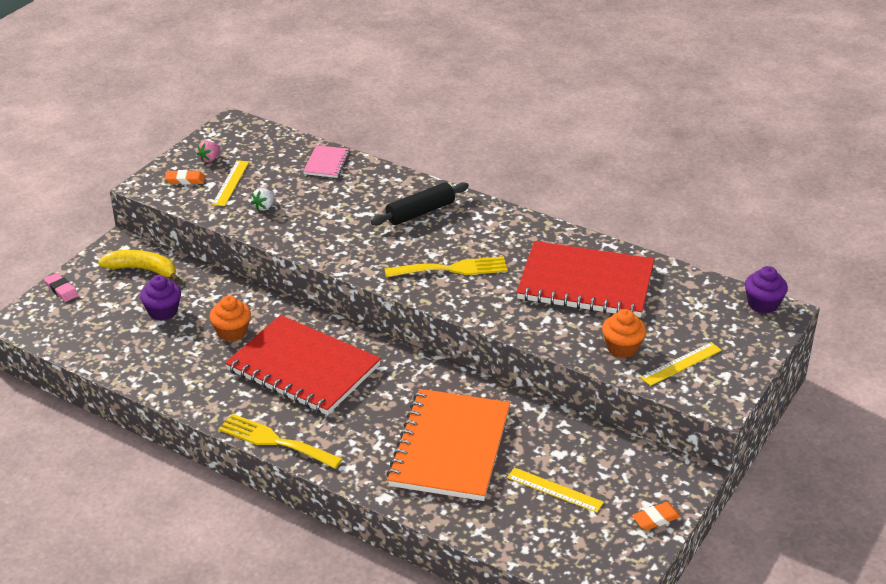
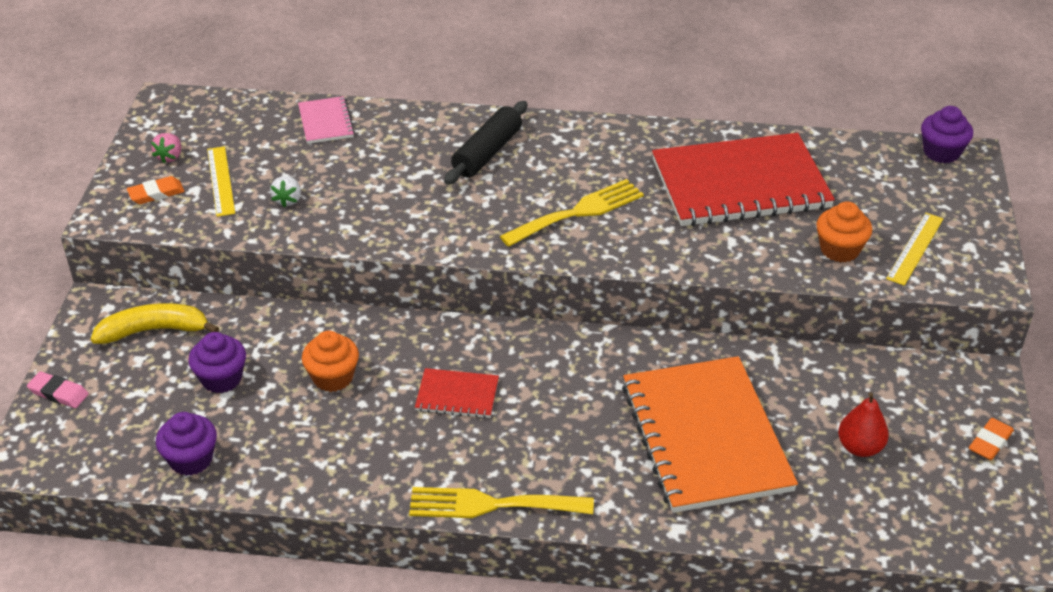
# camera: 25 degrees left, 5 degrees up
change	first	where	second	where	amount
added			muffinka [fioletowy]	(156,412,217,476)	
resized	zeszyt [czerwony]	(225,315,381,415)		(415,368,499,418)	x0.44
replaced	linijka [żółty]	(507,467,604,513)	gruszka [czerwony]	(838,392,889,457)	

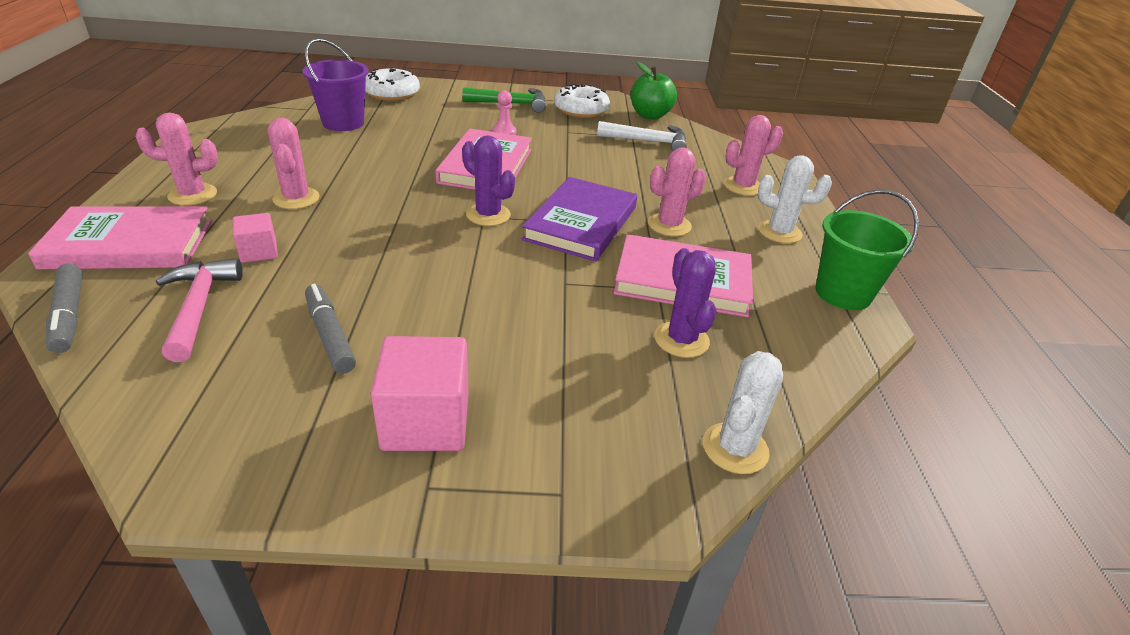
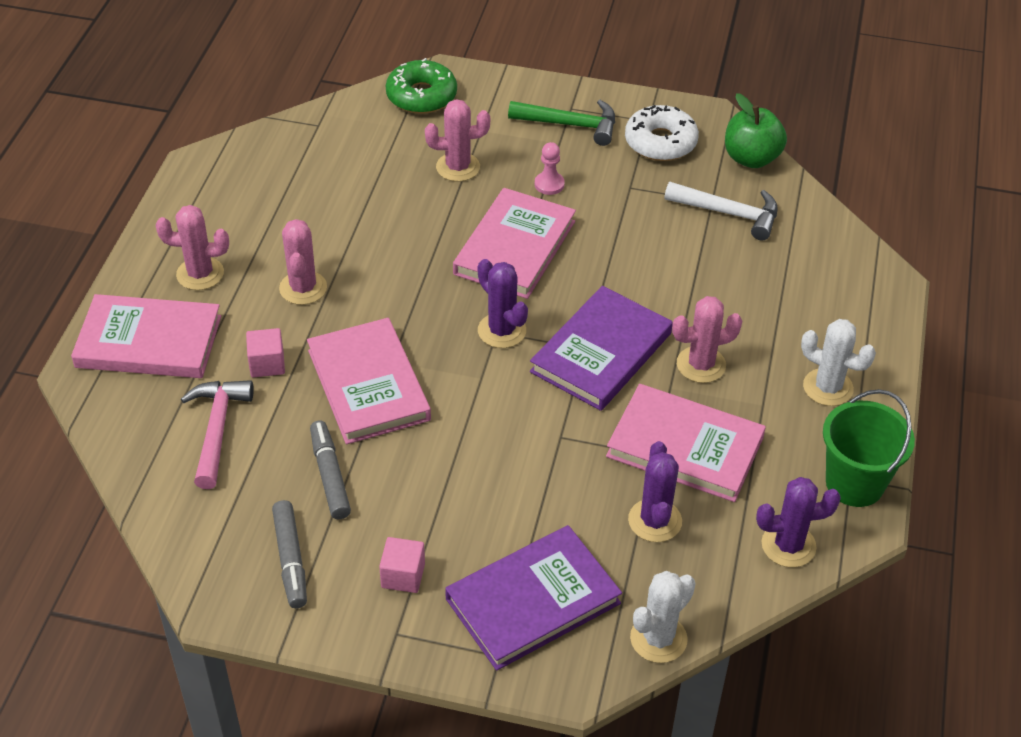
# camera: 15 degrees right, 10 degrees up
change	first	where	second	where	amount
moved	flamaster [szary]	(46,264,82,353)		(272,500,307,608)	
added			książka [różowy]	(307,318,431,444)	
resized	sześcian [różowy]	(371,336,469,451)		(379,537,425,593)	x0.56
recoloured	donut [biały]	(365,67,420,101)	donut [zielony]	(386,58,457,114)	
moved	kaktus [różowy]	(724,115,783,196)		(425,99,490,182)	
added			książka [fioletowy]	(445,525,622,671)	
added			kaktus [fioletowy]	(756,477,841,567)	
removed	wiadro [fioletowy]	(302,38,369,131)			

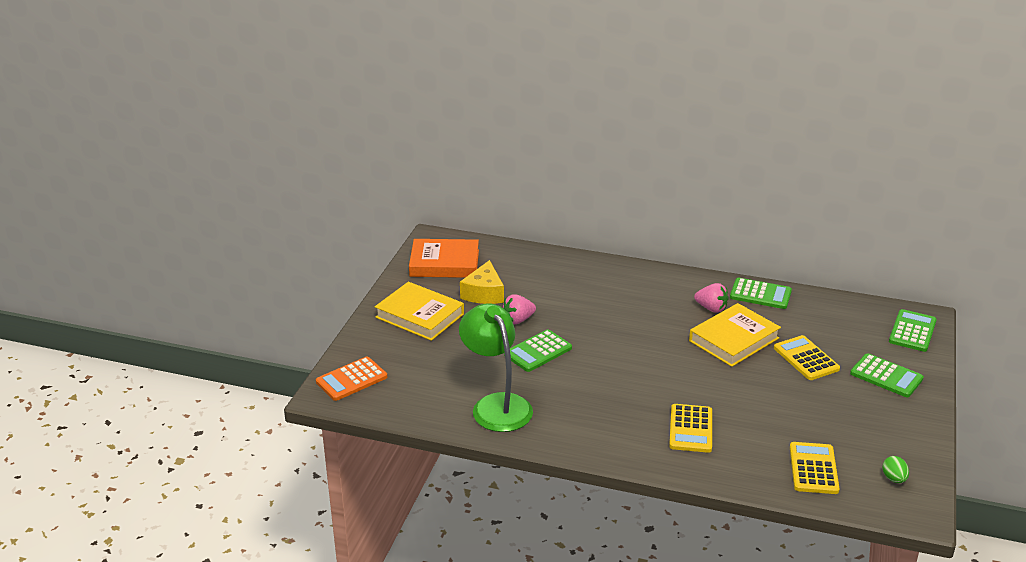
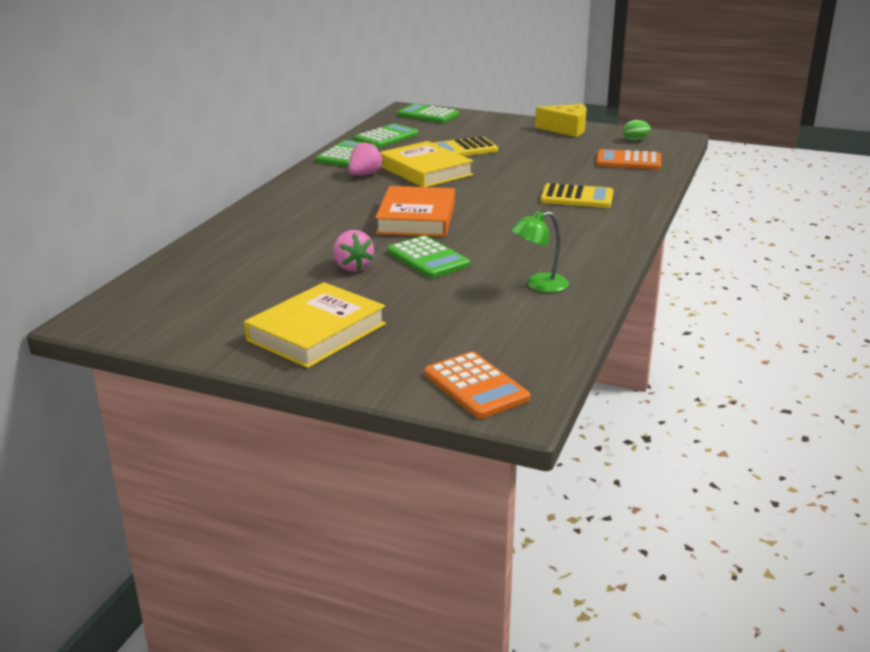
# camera: 85 degrees left, 5 degrees down
change	first	where	second	where	amount
moved	kalkulator [zielony]	(850,353,924,397)		(354,123,419,148)	
moved	książka [pomarańczowy]	(409,239,479,278)		(375,186,455,237)	
resized	lampka [zielony]	(459,303,533,432)		(511,211,569,293)	x0.53
moved	ser [żółty]	(460,260,504,304)		(535,104,586,137)	
recoloured	kalkulator [żółty]	(790,442,840,494)	kalkulator [pomarańczowy]	(596,149,661,170)	

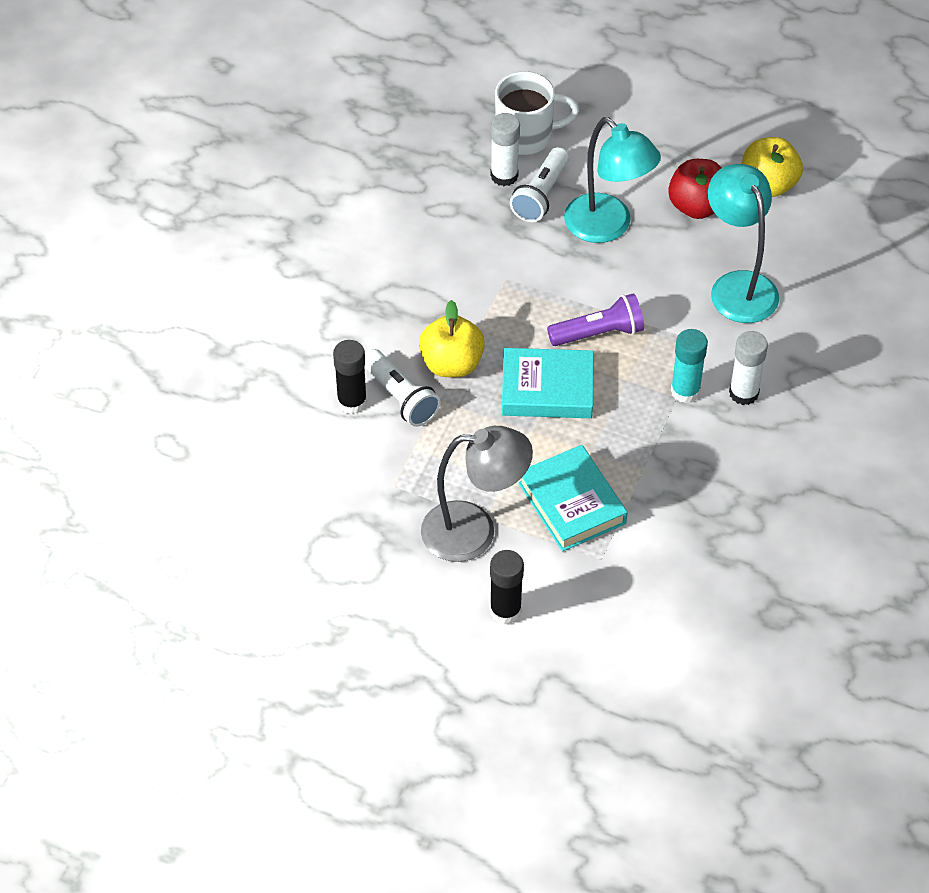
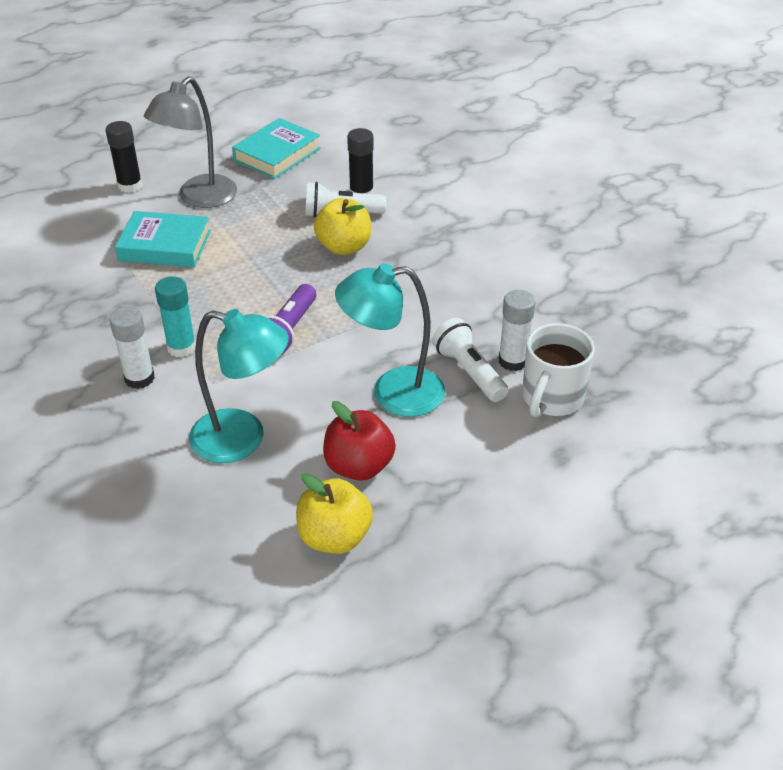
# camera: 125 degrees right, 10 degrees down
change	first	where	second	where	amount
moved	książka [turkusowy]	(502,348,594,418)		(232,118,321,179)	

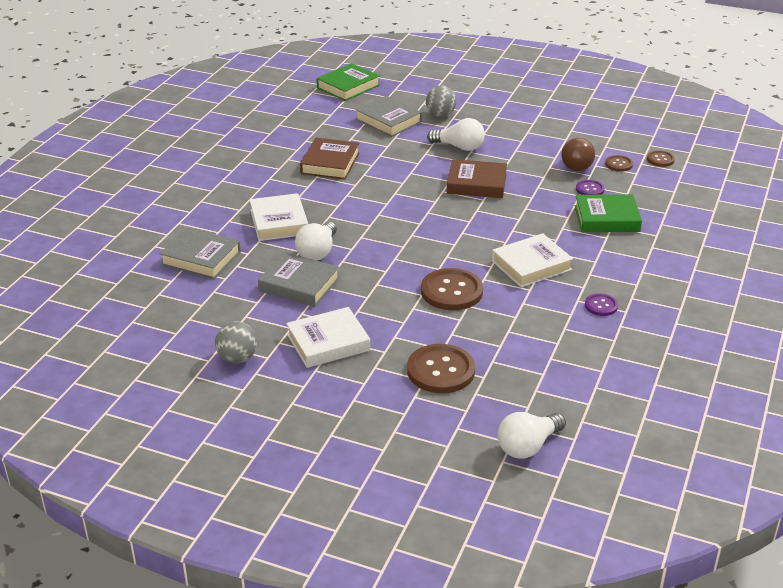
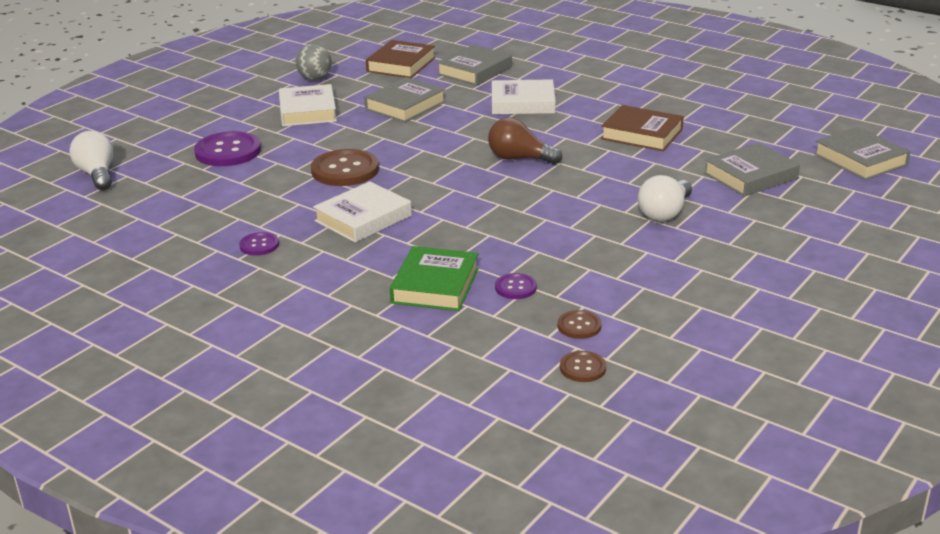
# camera: 105 degrees right, 5 degrees down
change	first	where	second	where	amount
recoloured	guzik [brązowy]	(407,344,475,393)	guzik [fioletowy]	(194,131,261,166)	
turned	książka [biały]	(492,233,573,287)		(313,181,412,243)	60 degrees clockwise
moved	książka [brązowy]	(447,159,507,198)		(366,40,436,78)	
moved	żarówka [brązowy]	(561,138,595,171)		(488,118,562,165)	
recoloured	książka [zielony]	(316,63,380,101)	książka [szary]	(814,127,910,180)	
removed	żarówka [biały]	(295,222,337,261)			
removed	piłka [szary]	(426,86,457,117)			

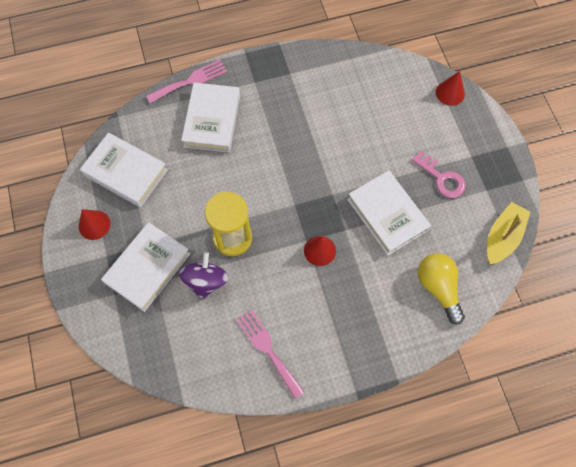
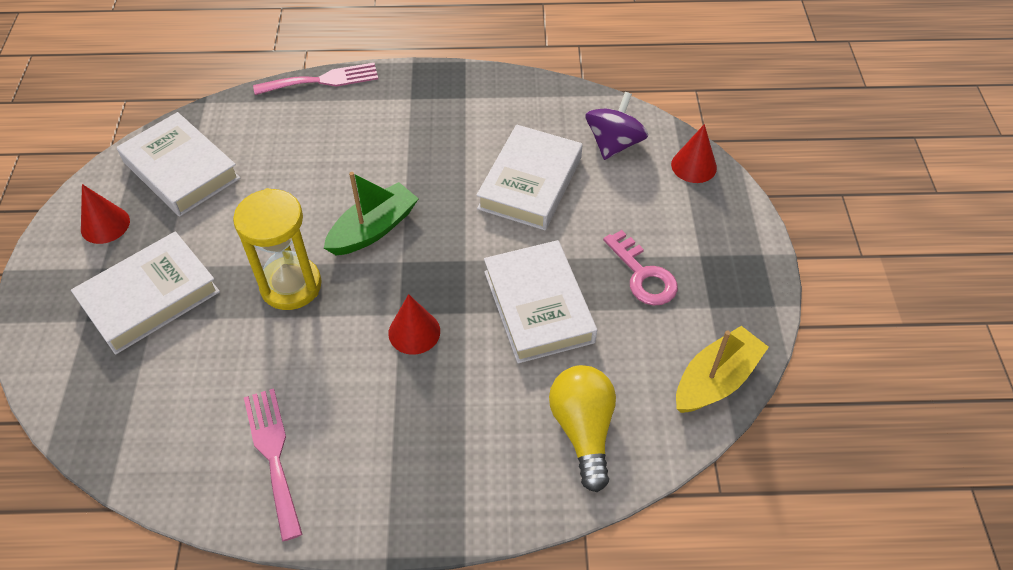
# camera: 15 degrees right, 15 degrees down
change	first	where	second	where	amount
added			łódka [zielony]	(324,172,419,255)	
moved	książka [biały]	(181,82,240,153)		(476,124,582,230)	
moved	bączek [fioletowy]	(179,252,229,300)		(585,92,648,160)	

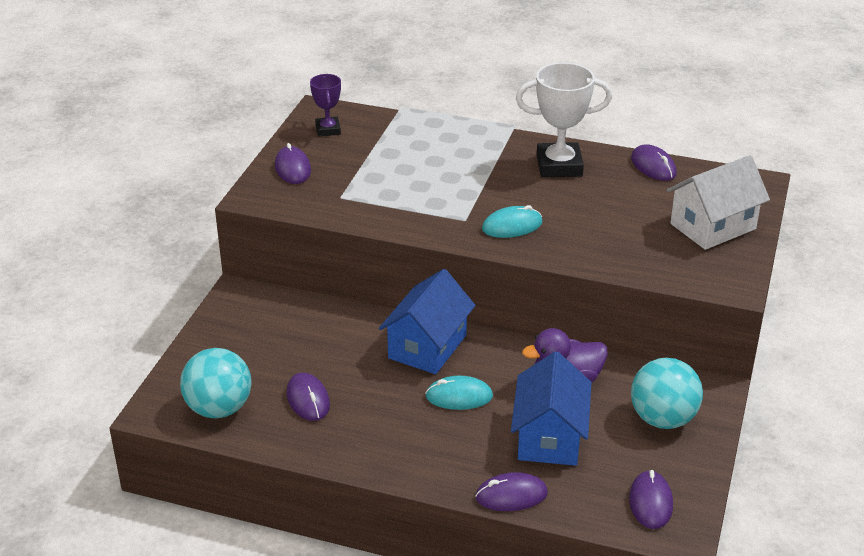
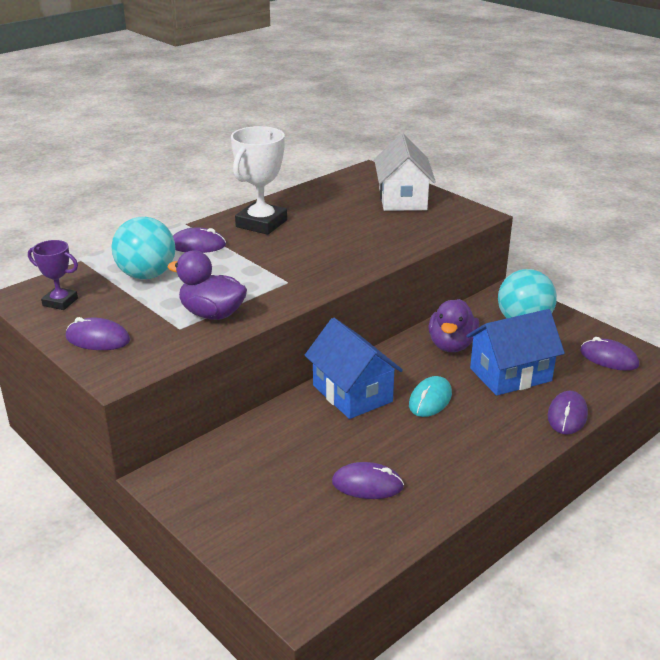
# camera: 60 degrees left, 5 degrees down
change	first	where	second	where	amount
moved	piłka [turkusowy]	(180,348,251,418)		(112,217,175,279)	
added			kaczka [fioletowy]	(167,250,247,320)	
moved	myszka [fioletowy]	(631,144,677,181)		(173,227,226,253)	
turned	domek [niebieski]	(511,351,592,466)		(466,309,565,396)	60 degrees counterclockwise
removed	myszka [turkusowy]	(482,205,543,238)			

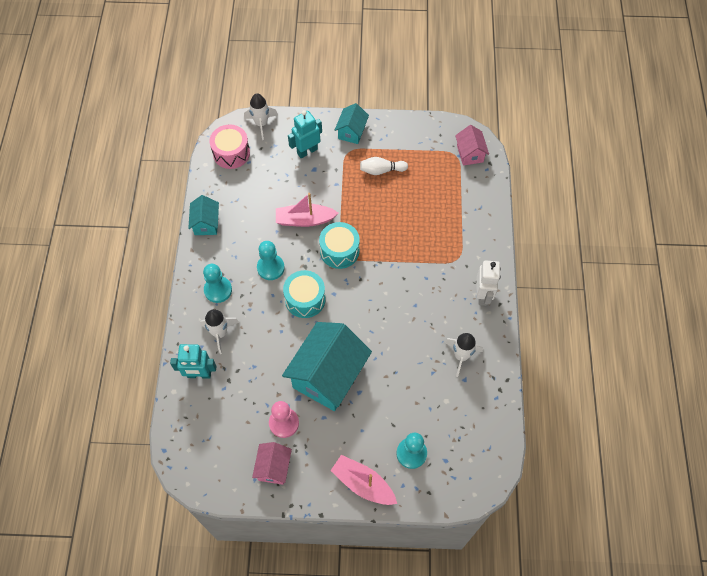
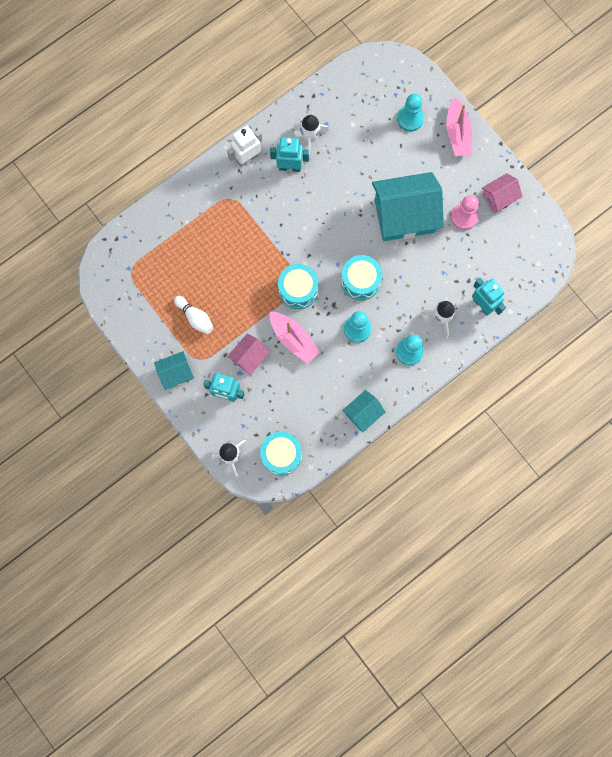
# camera: 130 degrees left, 15 degrees up
change	first	where	second	where	amount
moved	domek [różowy]	(455,125,489,166)		(227,333,270,375)	
recoloured	bęben [różowy]	(210,125,250,169)	bęben [turkusowy]	(260,432,302,475)	
added			robot [turkusowy]	(270,137,309,172)	

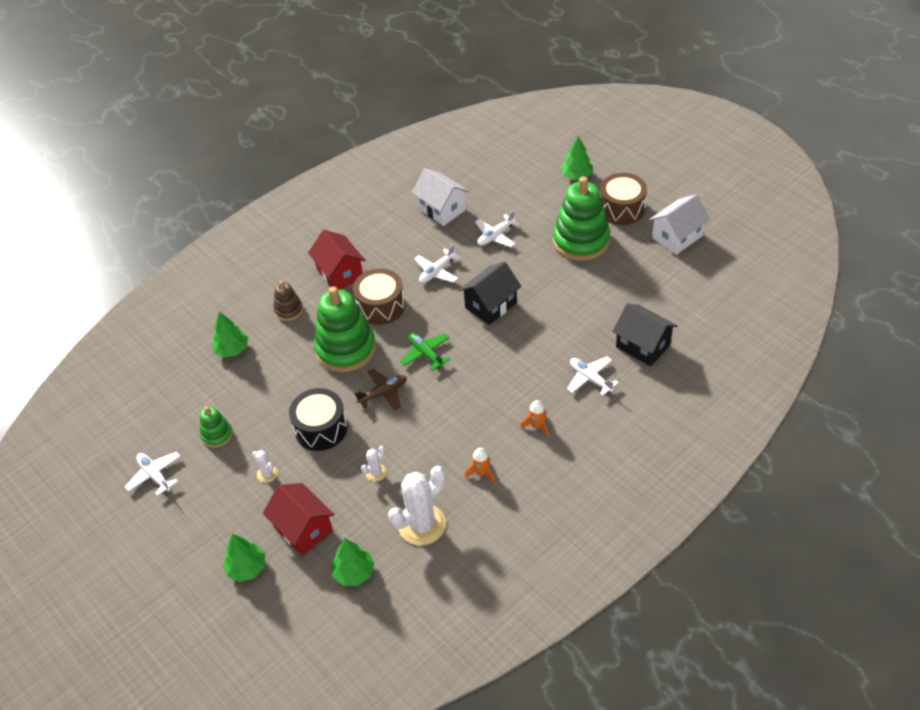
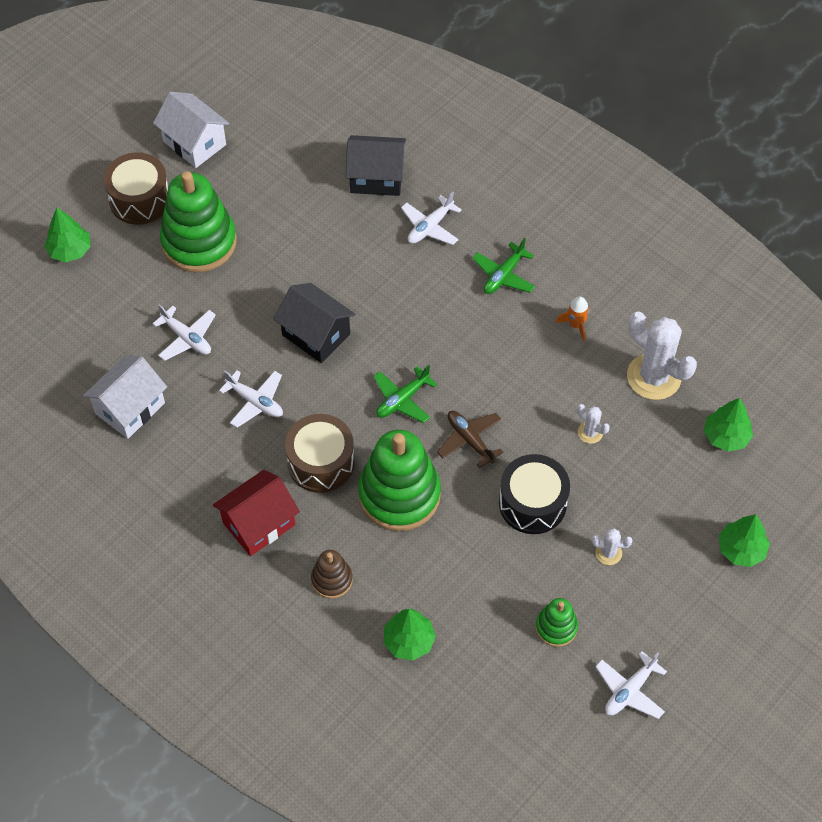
# camera: 100 degrees left, 10 degrees up
change	first	where	second	where	amount
turned	domek [czarny]	(612,303,677,366)		(346,135,406,196)	60 degrees clockwise
replaced	rakieta [pomarańczowy]	(520,400,548,438)	samolot [zielony]	(472,238,535,294)	
turned	kaktus [biały]	(252,450,278,483)		(592,528,633,565)	60 degrees clockwise
removed	domek [czerwony]	(263,483,335,556)			

